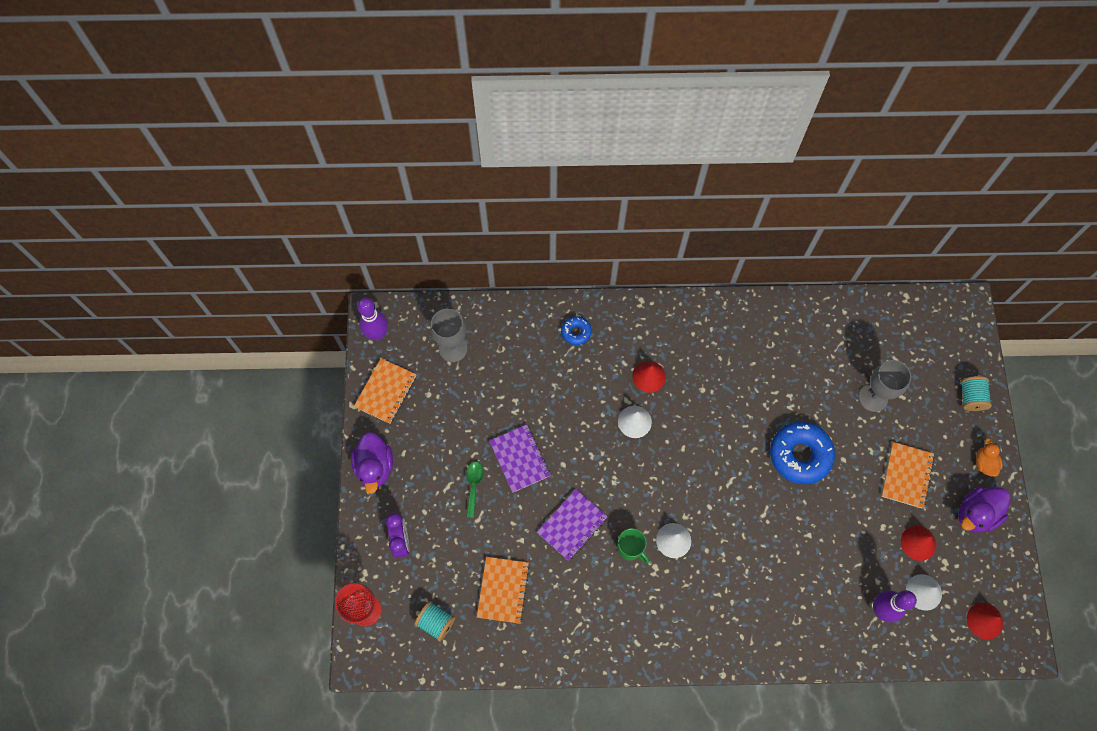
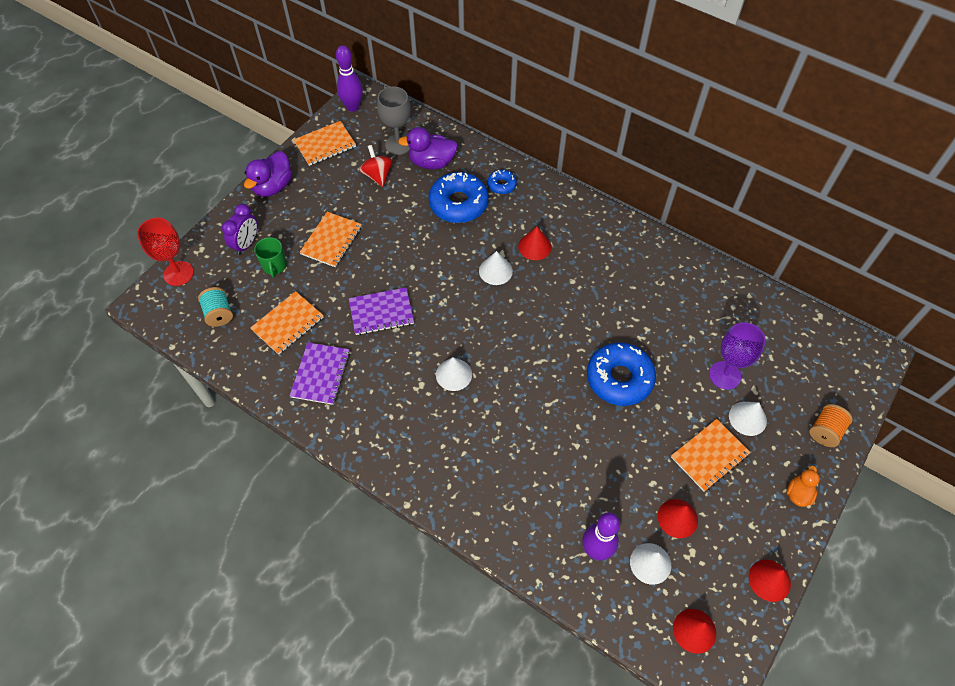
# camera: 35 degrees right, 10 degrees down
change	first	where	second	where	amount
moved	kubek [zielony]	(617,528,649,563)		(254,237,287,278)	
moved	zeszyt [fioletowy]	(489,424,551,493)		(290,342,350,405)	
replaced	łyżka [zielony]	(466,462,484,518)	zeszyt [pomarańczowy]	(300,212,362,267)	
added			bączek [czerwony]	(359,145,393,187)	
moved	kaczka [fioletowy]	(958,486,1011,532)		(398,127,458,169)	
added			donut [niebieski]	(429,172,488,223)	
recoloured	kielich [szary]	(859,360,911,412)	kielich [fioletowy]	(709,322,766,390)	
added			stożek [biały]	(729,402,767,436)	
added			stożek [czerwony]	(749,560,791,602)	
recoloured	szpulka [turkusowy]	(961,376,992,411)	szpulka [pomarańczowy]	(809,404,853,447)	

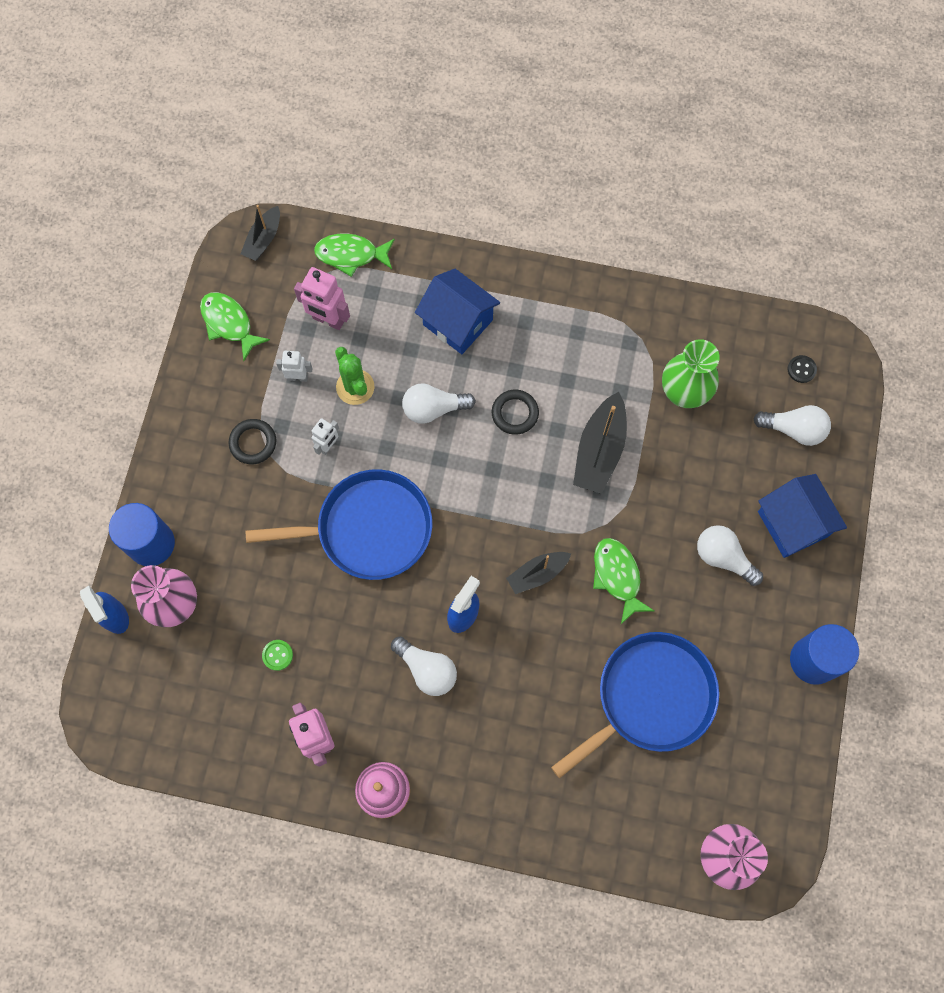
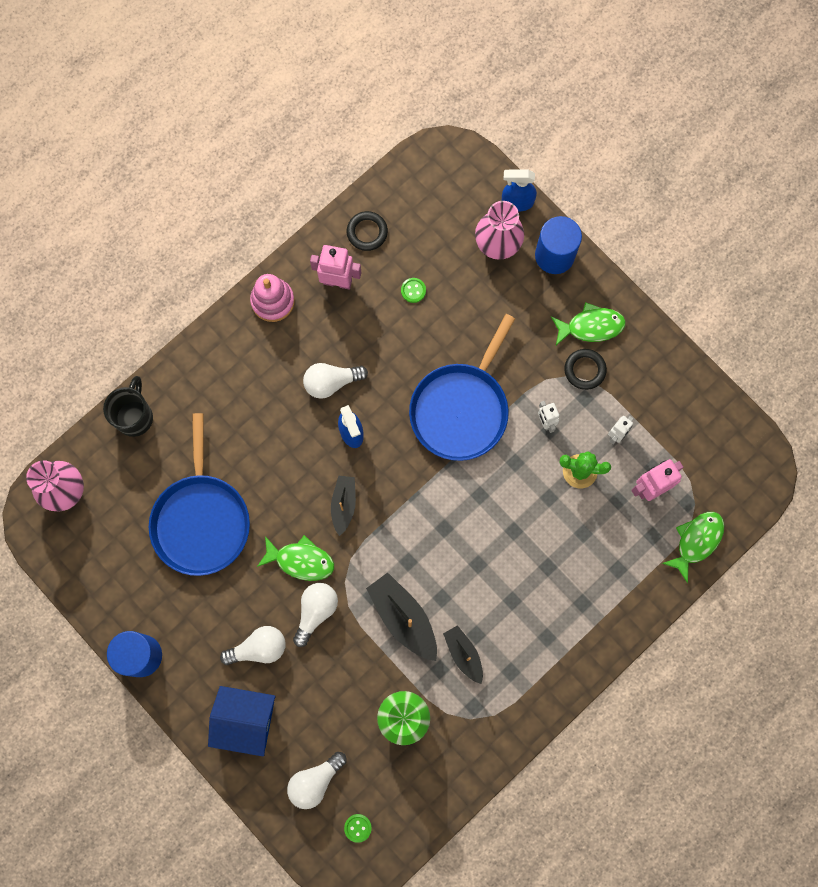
# camera: 125 degrees right, 5 degrees up
change	first	where	second	where	amount
added			kubek [czarny]	(103,376,153,437)	
moved	żarówka [biały]	(402,383,476,424)		(293,583,338,647)	
recoloured	guzik [czarny]	(788,355,817,383)	guzik [zielony]	(344,814,372,843)	
moved	pierścień [czarny]	(492,390,539,435)		(347,211,388,251)	
moved	łódka [czarny]	(241,205,280,261)		(443,625,483,684)	
moved	ryba [zielony]	(200,292,270,361)		(551,302,626,345)	
removed	domek [niebieski]	(415,269,500,354)			

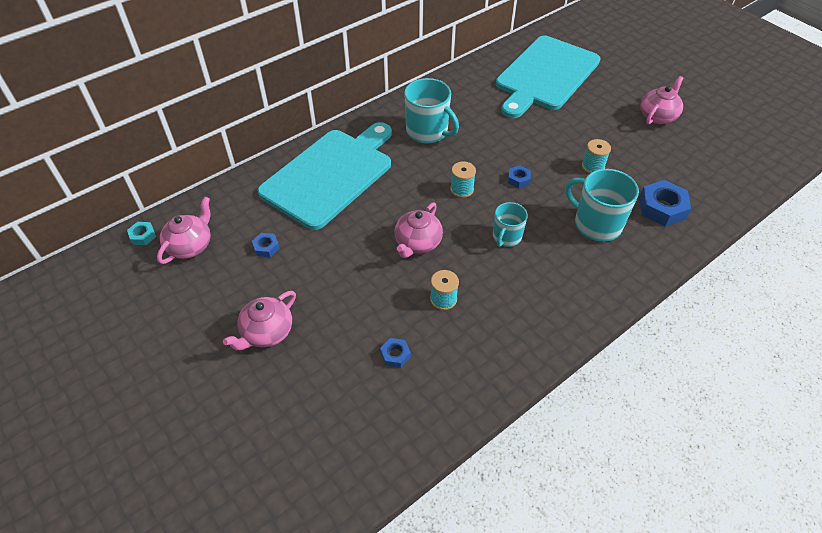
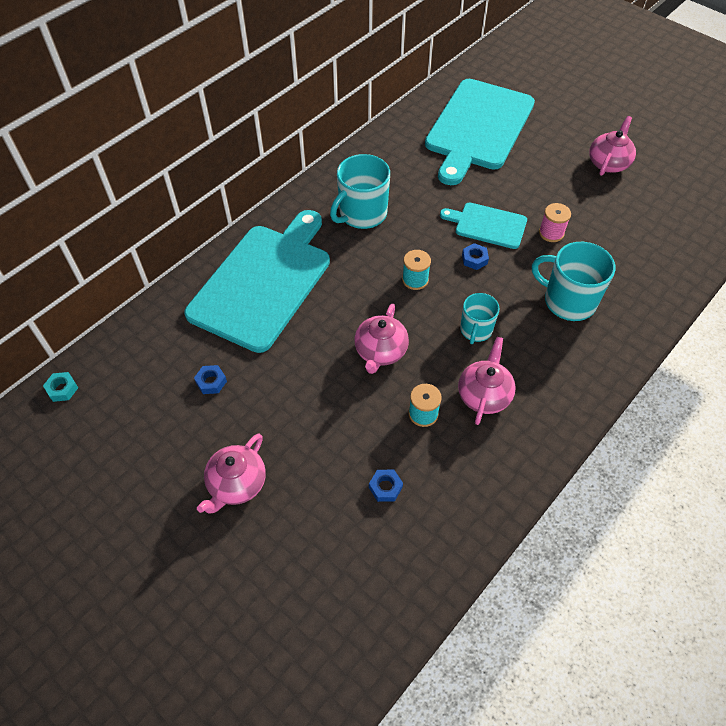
# camera: 10 degrees left, 5 degrees up
change	first	where	second	where	amount
turned	kubek [turkusowy]	(404,78,459,144)		(330,154,390,229)	105 degrees clockwise
added			deska do krojenia [turkusowy]	(440,202,527,249)	
moved	imbryk [różowy]	(157,196,211,264)		(458,337,516,425)	
recoloured	szpulka [turkusowy]	(582,139,611,174)	szpulka [różowy]	(539,203,571,242)	
removed	nakrętka [niebieski]	(639,180,691,227)			

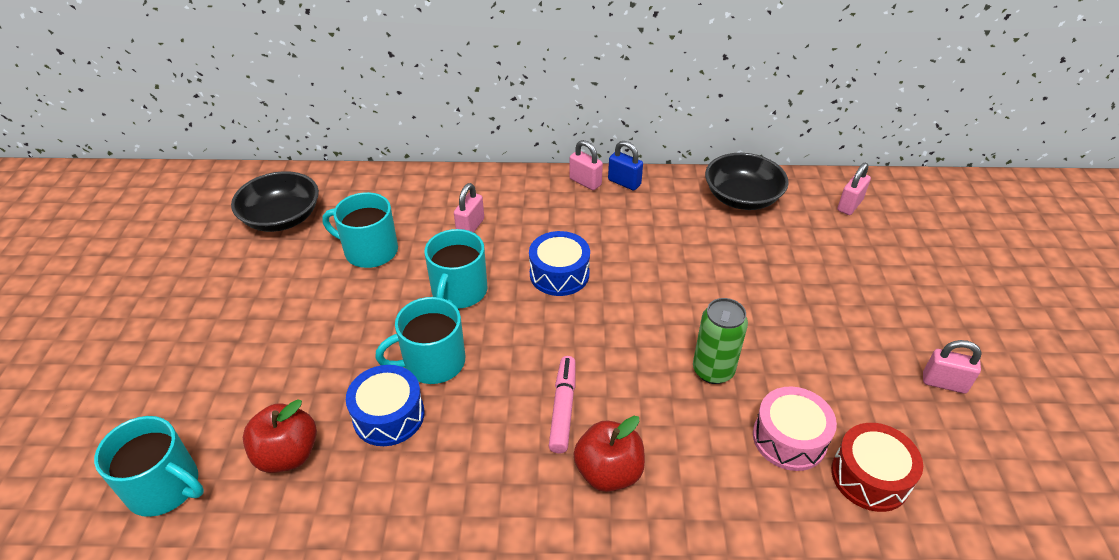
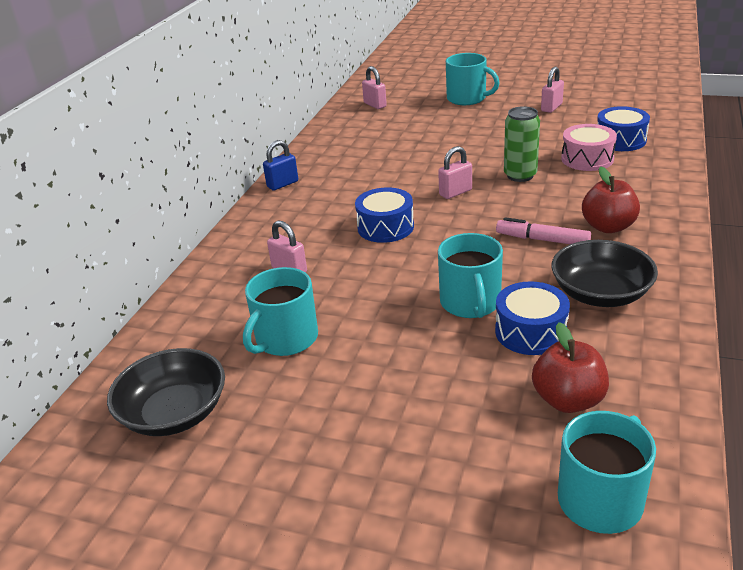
# camera: 70 degrees left, 10 degrees down
change	first	where	second	where	amount
moved	kłódka [różowy]	(569,140,603,190)		(438,146,472,199)	
moved	kubek [turkusowy]	(424,229,487,309)		(446,53,500,105)	
moved	miska [czarny]	(705,153,789,210)		(551,240,658,307)	
recoloured	bęben [czerwony]	(831,423,923,512)	bęben [niebieski]	(597,106,650,151)	

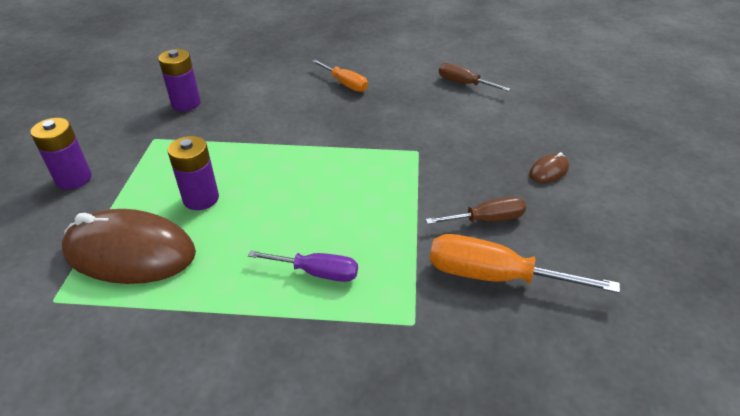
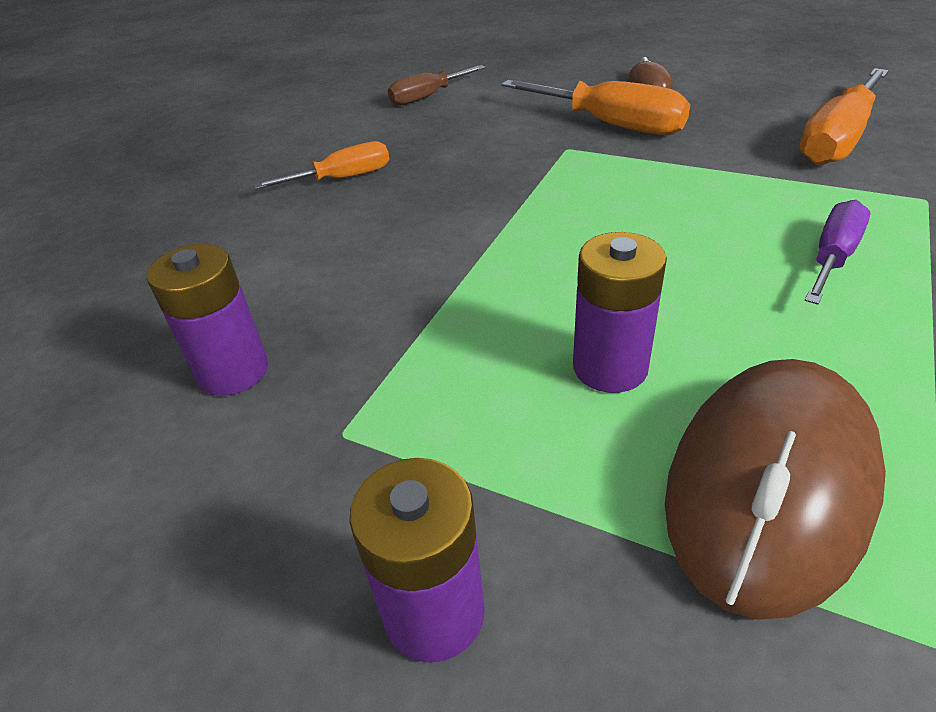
# camera: 65 degrees left, 0 degrees up
change	first	where	second	where	amount
added			śrubokręt [pomarańczowy]	(501,80,690,135)	
removed	śrubokręt [brązowy]	(426,197,526,224)			

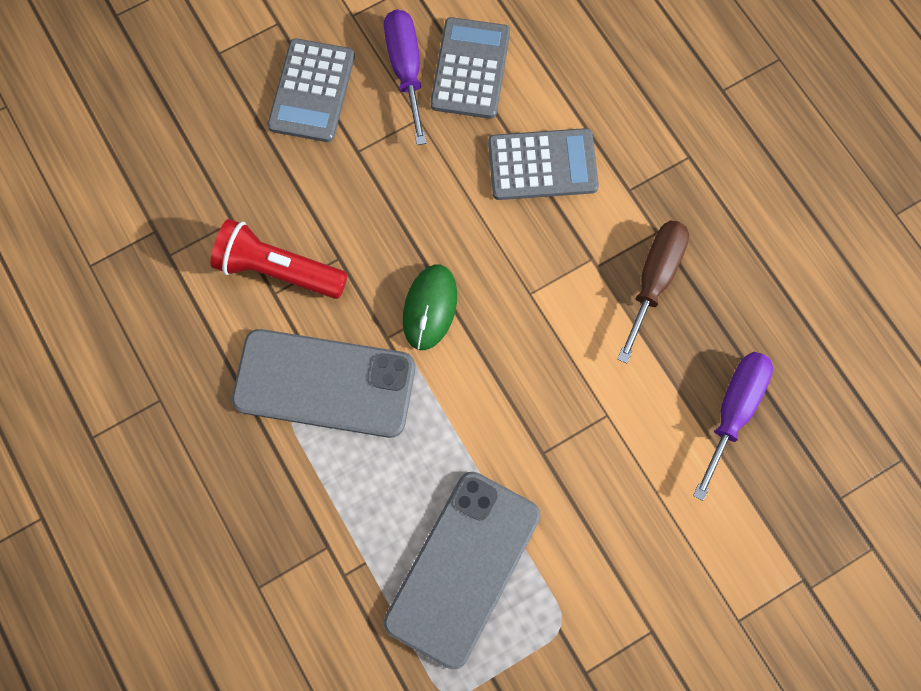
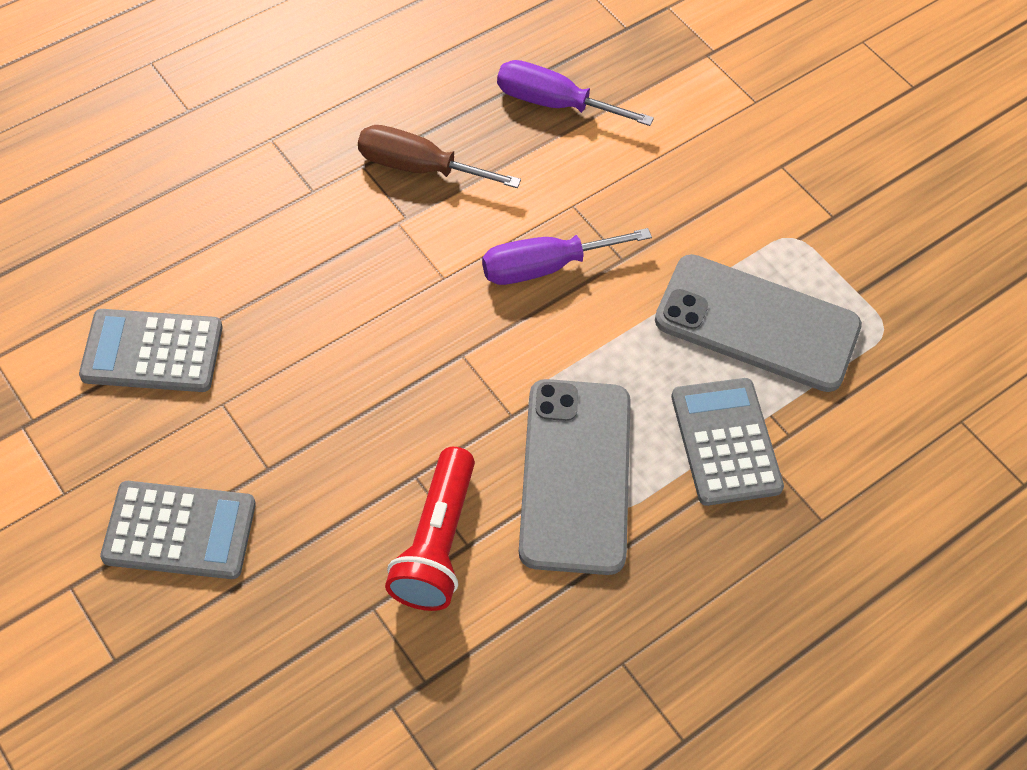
# camera: 100 degrees left, 15 degrees down
change	first	where	second	where	amount
moved	śrubokręt [fioletowy]	(384,9,427,145)		(482,228,652,285)	
moved	kalkulator [szary]	(488,128,599,200)		(671,378,784,506)	
removed	myszka [zielony]	(403,264,457,350)			

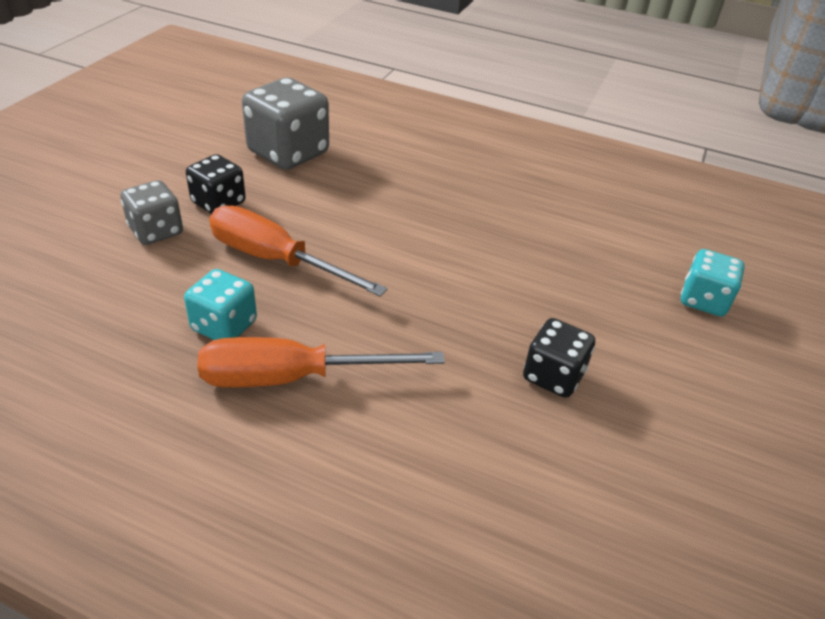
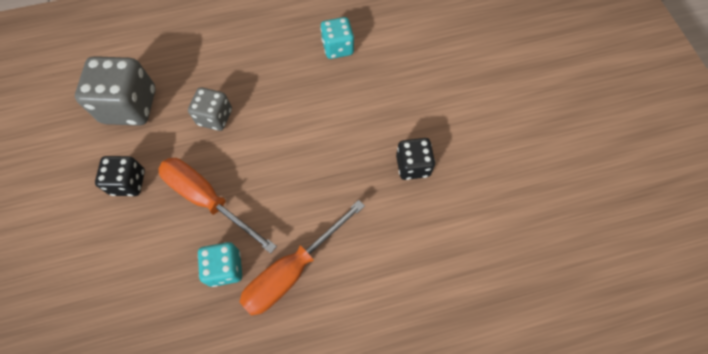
# camera: 35 degrees left, 25 degrees up
change	first	where	second	where	amount
turned	śrubokręt [pomarańczowy]	(209,205,387,296)		(159,158,277,253)	45 degrees clockwise
moved	kostka do gry [szary]	(120,180,183,245)		(188,87,232,131)	
moved	kostka do gry [turkusowy]	(681,249,745,317)		(320,17,354,59)	

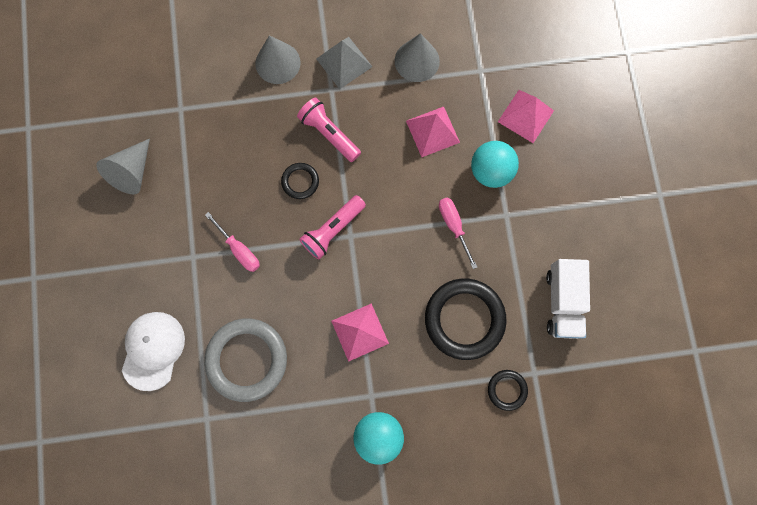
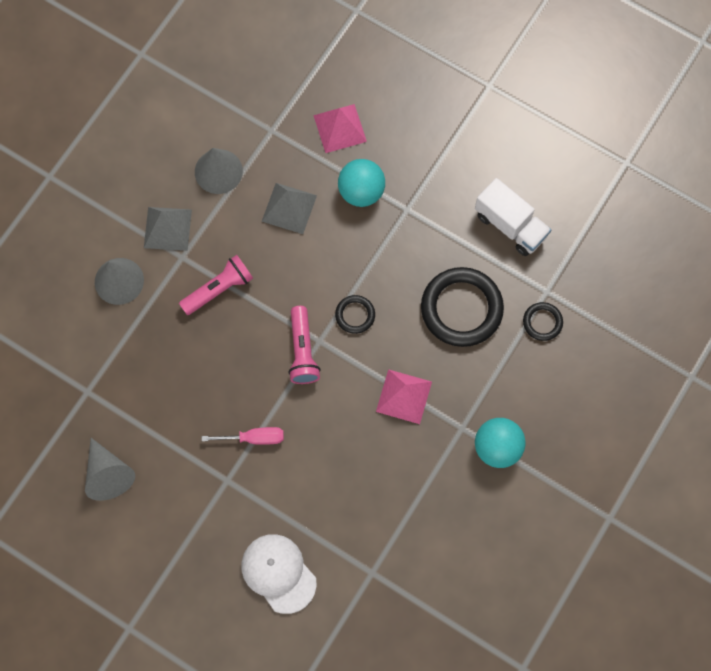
# camera: 50 degrees left, 5 degrees down
change	first	where	second	where	amount
turned	latarka [różowy]	(297,97,361,162)		(179,255,253,315)	150 degrees clockwise
recoloured	piramida [różowy]	(406,107,460,157)	piramida [szary]	(261,183,317,234)	
moved	pierścień [czarny]	(281,163,319,199)		(335,295,375,334)	
removed	pierścień [szary]	(204,318,287,402)			
removed	śrubokręt [różowy]	(439,197,477,269)			

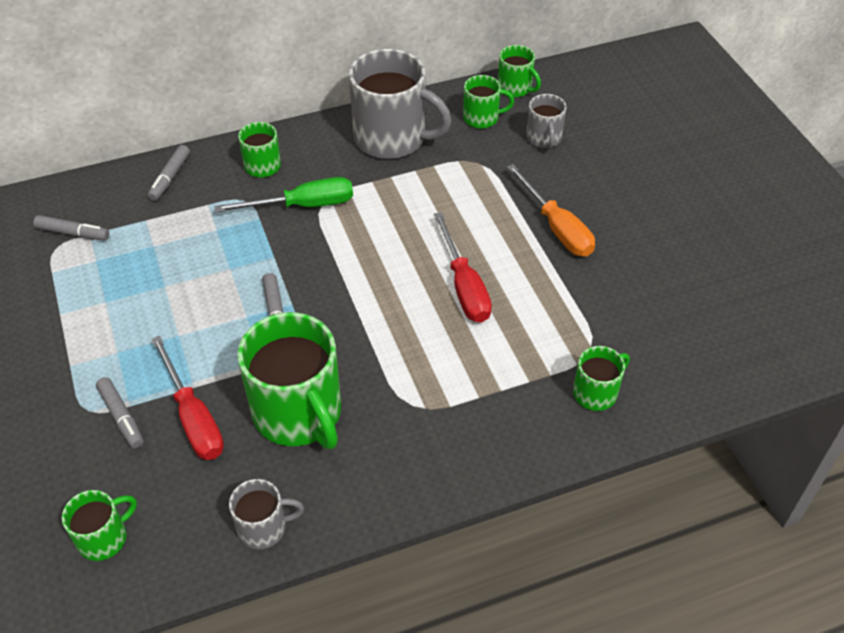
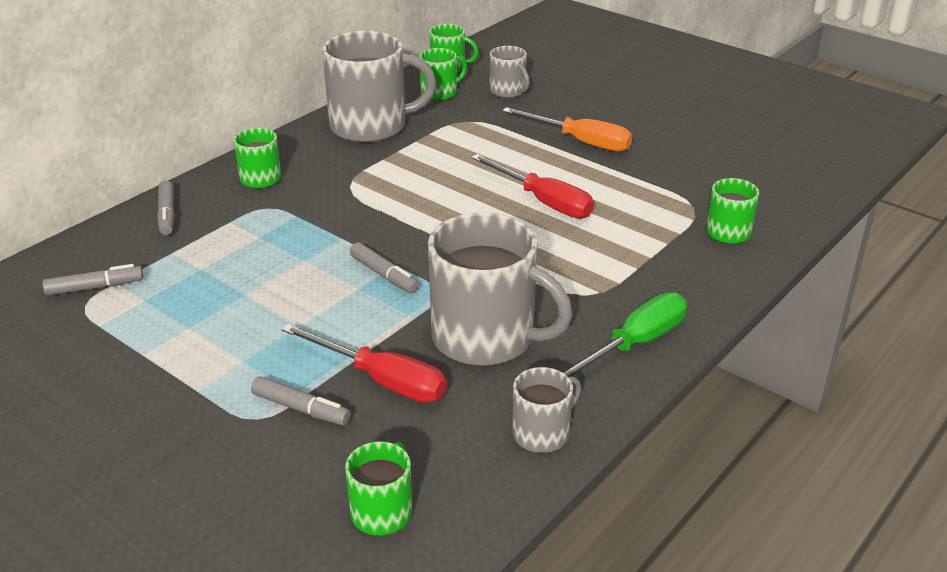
# camera: 30 degrees left, 15 degrees down
change	first	where	second	where	amount
recoloured	kubek [zielony]	(237,312,341,449)	kubek [szary]	(428,213,573,366)	
moved	śrubokręt [zielony]	(214,177,353,213)		(564,292,687,377)	

